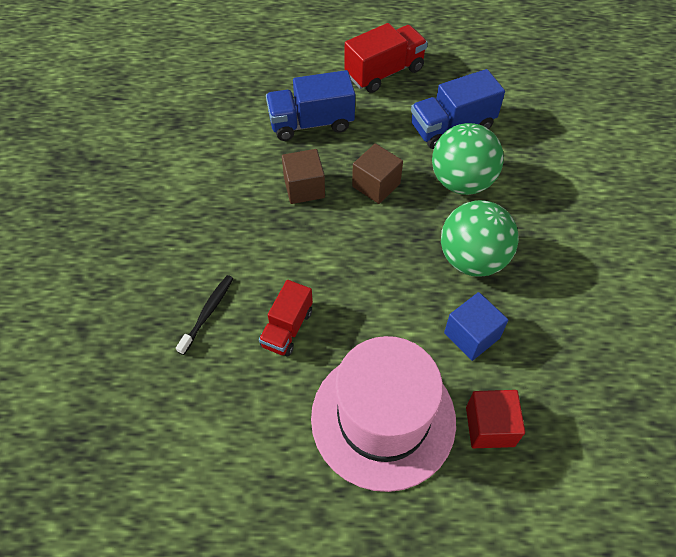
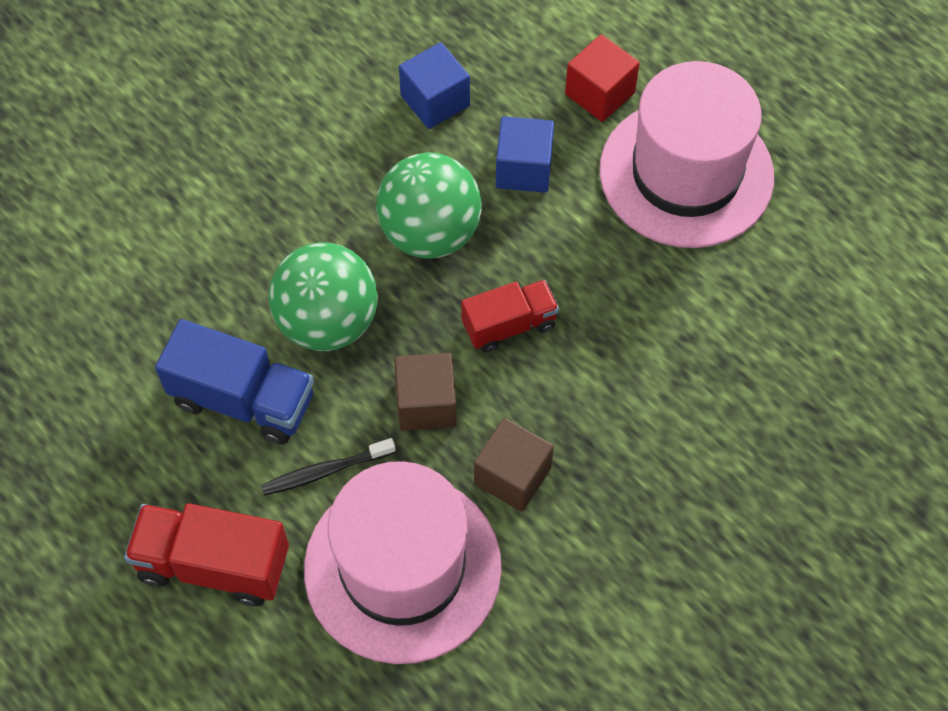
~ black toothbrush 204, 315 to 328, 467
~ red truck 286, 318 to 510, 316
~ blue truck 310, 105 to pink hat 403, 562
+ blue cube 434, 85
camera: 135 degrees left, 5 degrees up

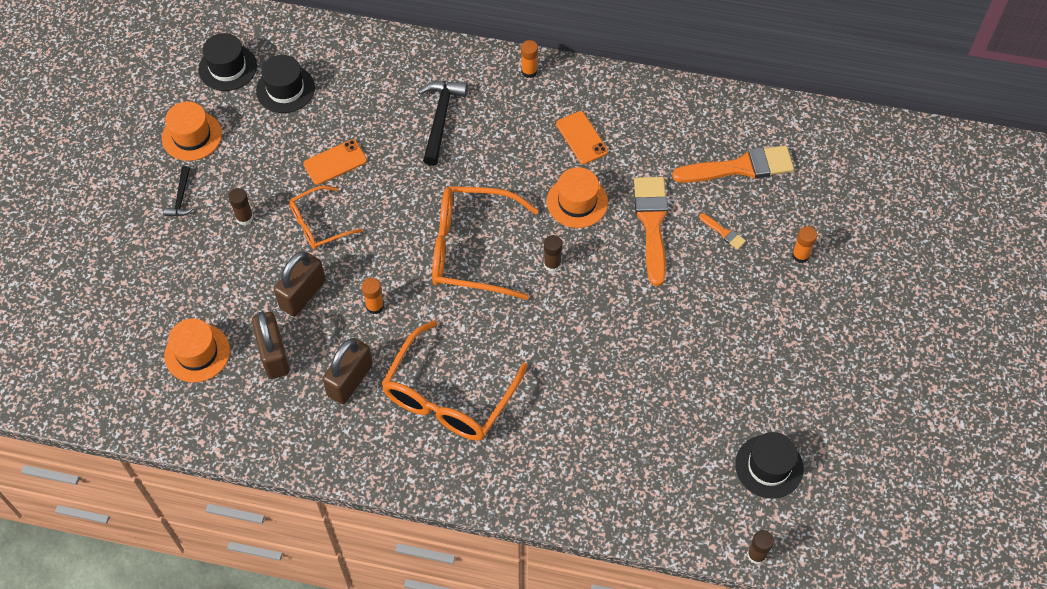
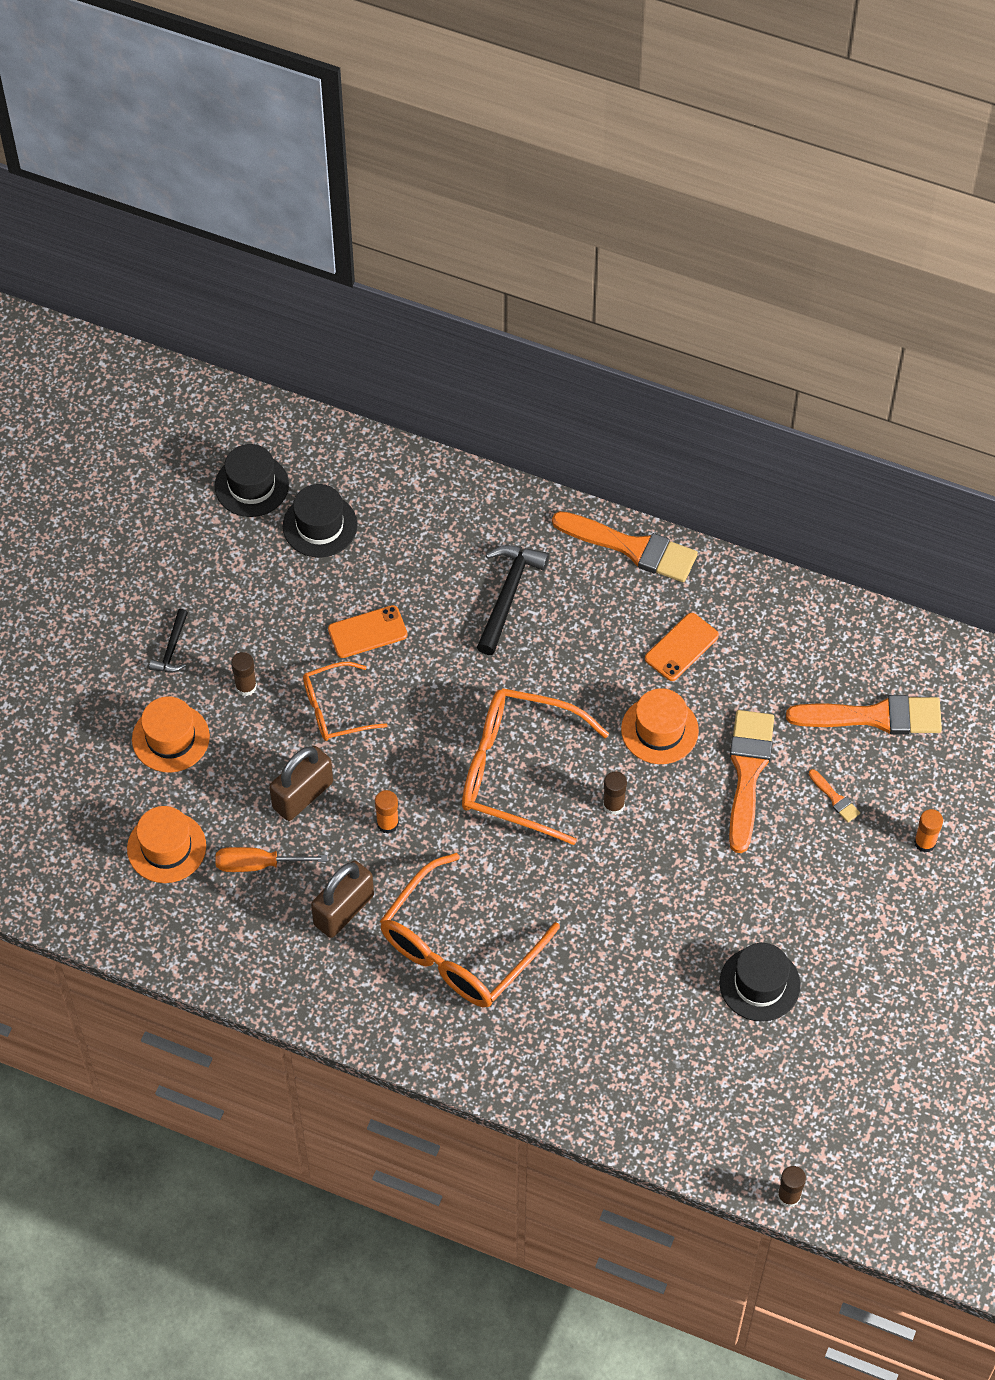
~ orange hat 192, 131 to 171, 734
~ brown padlock 270, 345 to orange screwdriver 271, 859
~ orange glue stick 529, 59 to orange brush 625, 546
~ orange phone 582, 137 = 682, 647 60 degrees clockwise
~ black hat 769, 465 to 760, 982
camera: 10 degrees right, 0 degrees up

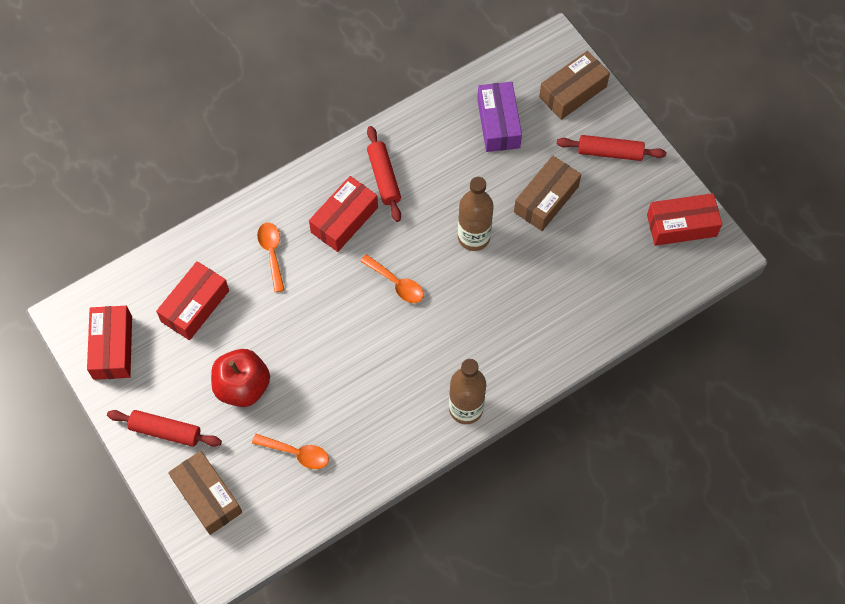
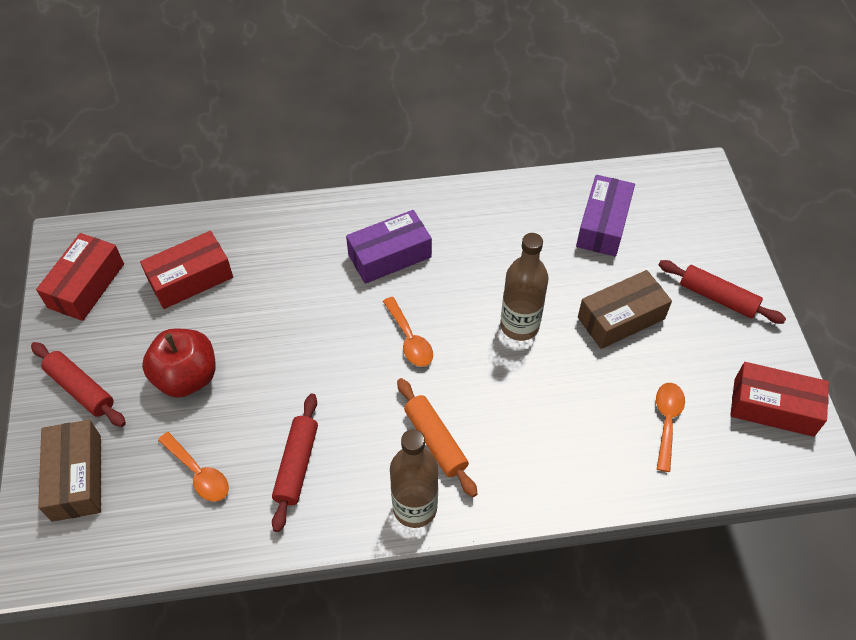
~ orange spoon 271, 257 to 670, 427
~ red box 343, 214 to purple box 389, 247
~ red rolling pin 384, 174 to 295, 463
- brown box 574, 85
+ orange rolling pin 437, 437
camera: 25 degrees right, 10 degrees down

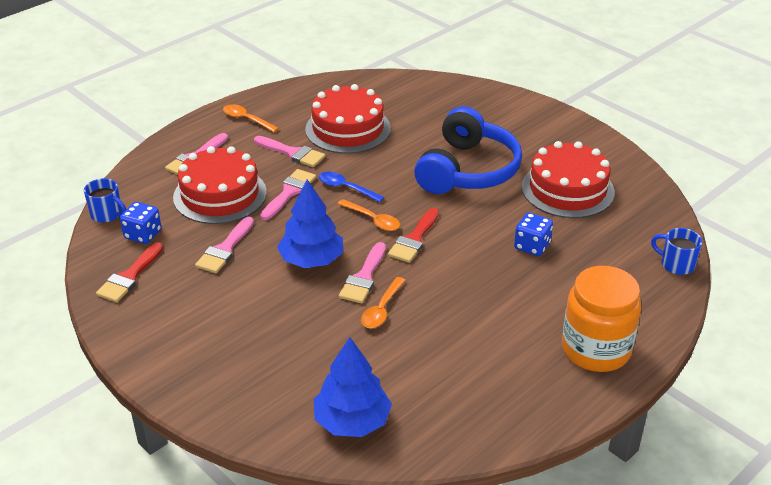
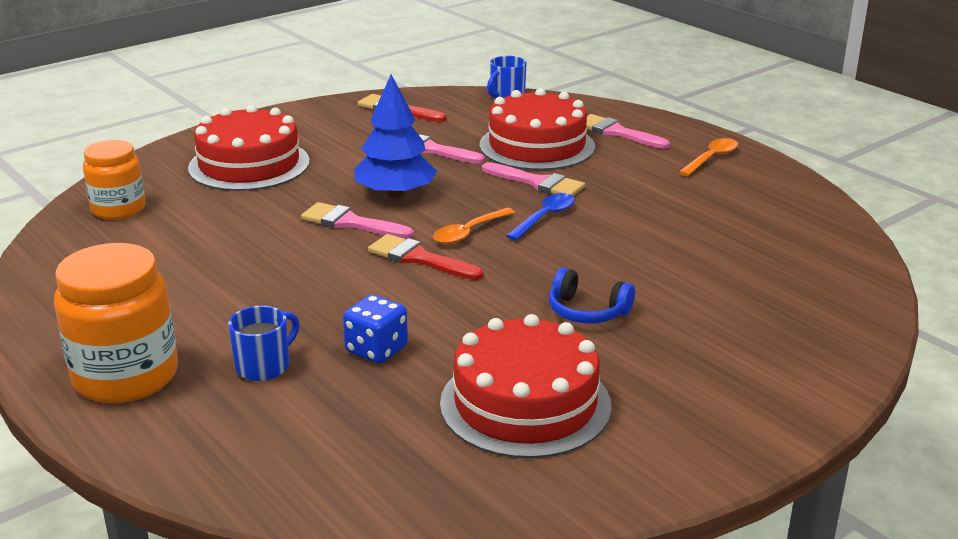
- blue dice 140, 223
- pink brush 289, 151
~ red cake 348, 119 to 249, 148
~ blue tree 353, 387 to orange jar 114, 180
- orange spoon 383, 302
~ blue headphones 468, 150 = 592, 296 x0.46
~ blue mug 676, 251 to 264, 343
camera: 95 degrees right, 10 degrees down

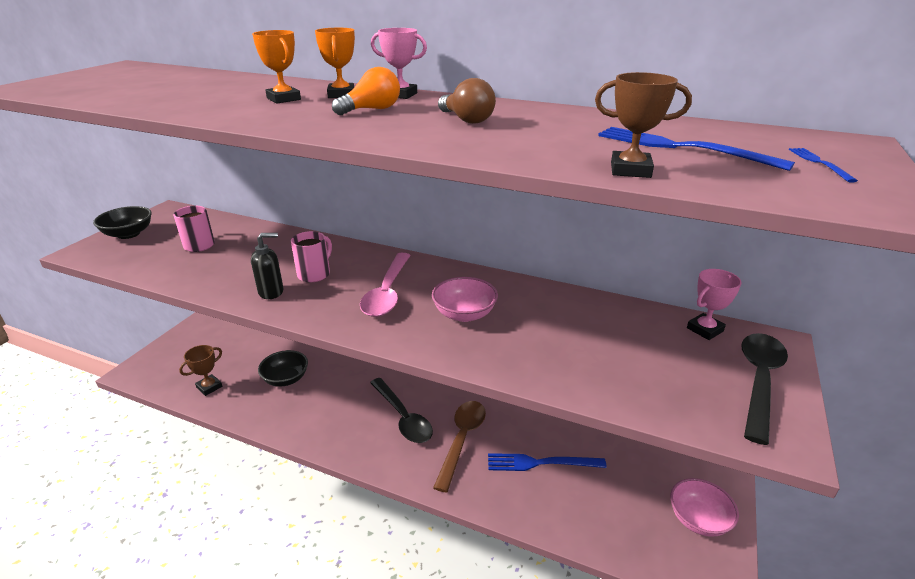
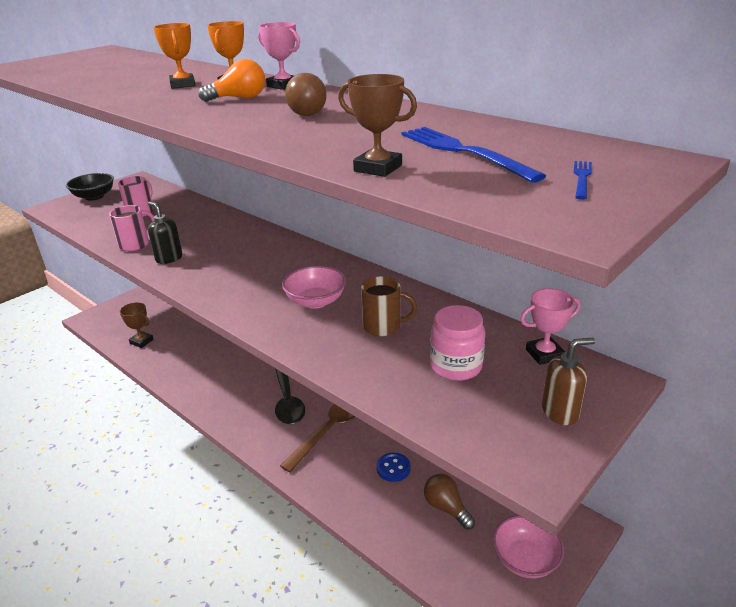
~ brown trophy 200, 370 = 137, 325 60 degrees clockwise
~ black soap dispenser 267, 266 = 165, 233 135 degrees counterclockwise
- black bowl 283, 368
~ pink mug 311, 256 to 132, 228
- pink spoon 385, 285
~ blue fork 547, 462 to blue button 393, 467
~ black spoon 764, 389 to brown soap dispenser 568, 381
+ brown mug 389, 306
+ brown light bulb 449, 502
+ pink jar 457, 343
camera: 20 degrees right, 0 degrees up

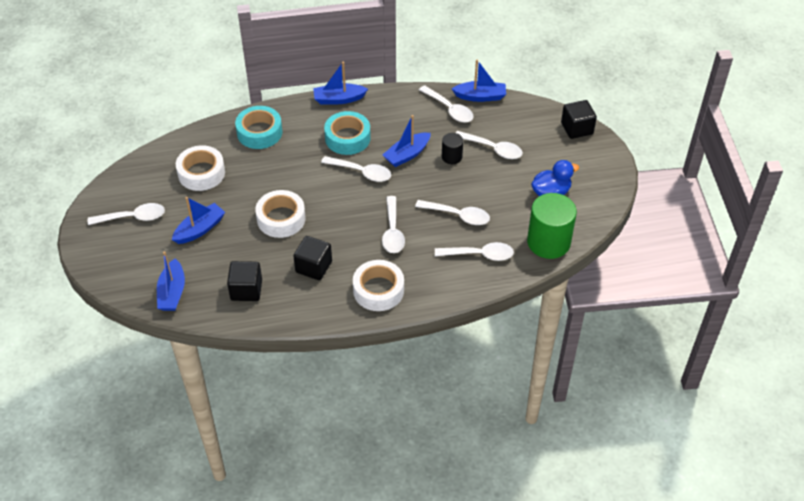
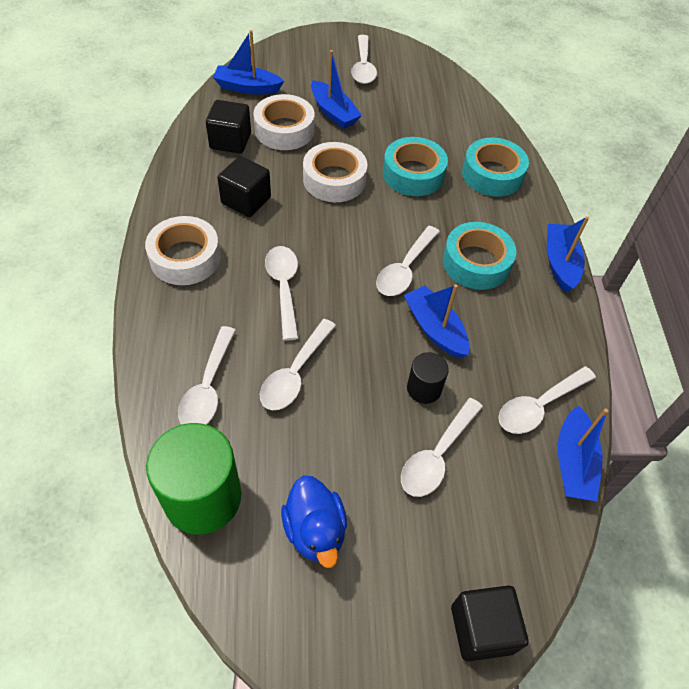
~ white tape 200, 168 to 283, 122
~ white spoon 393, 224 = 282, 293 75 degrees clockwise
+ turquoise tape 415, 166
camera: 95 degrees right, 5 degrees up

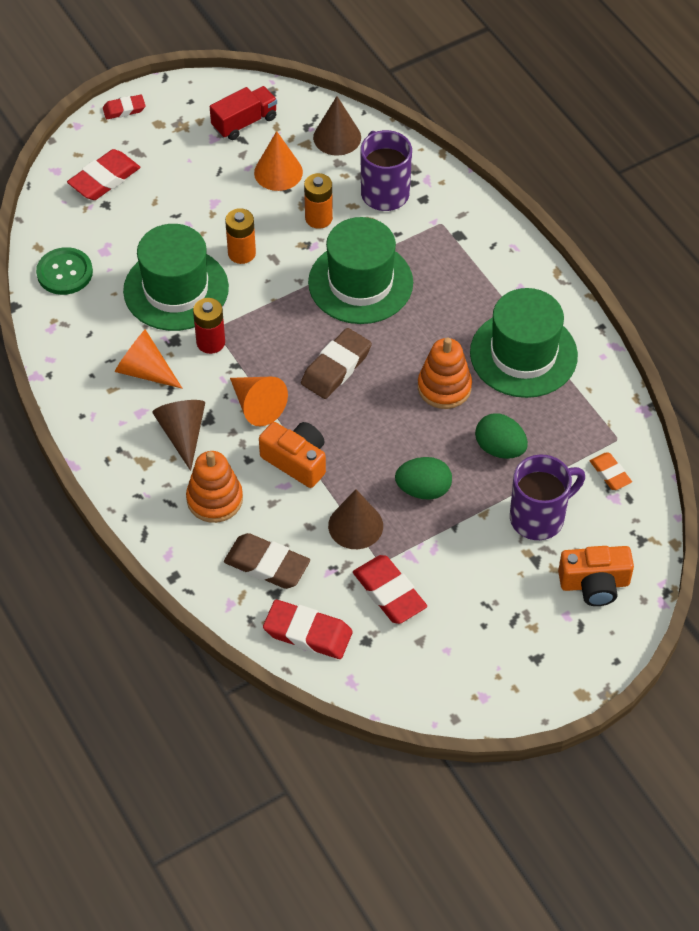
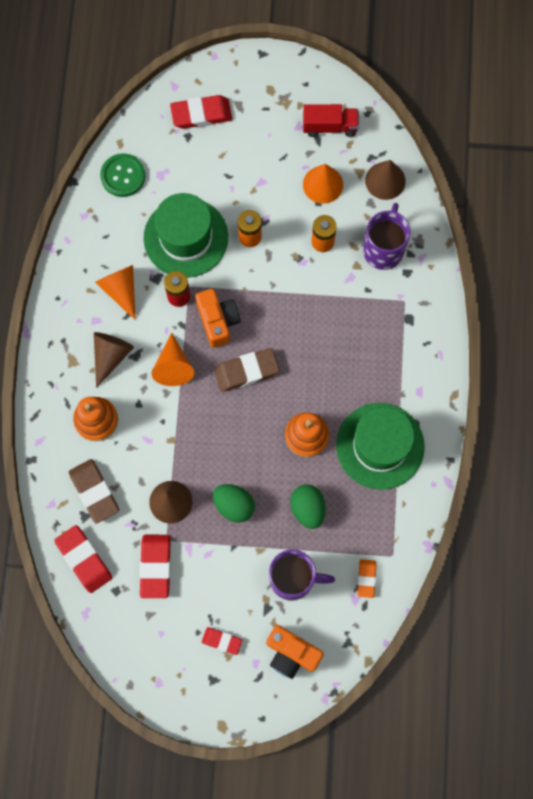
~ red eraser 124, 107 to 222, 641
~ orange camera 292, 455 to 218, 318
- green hat 360, 270
camera: 35 degrees right, 20 degrees up

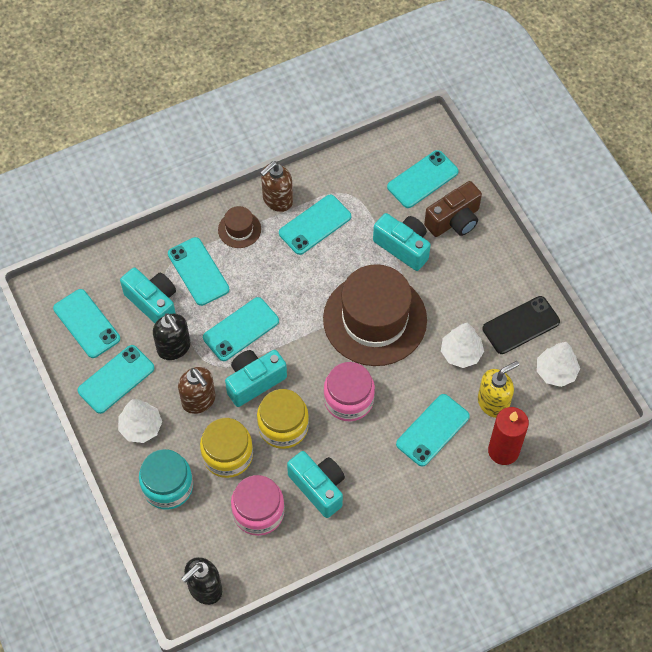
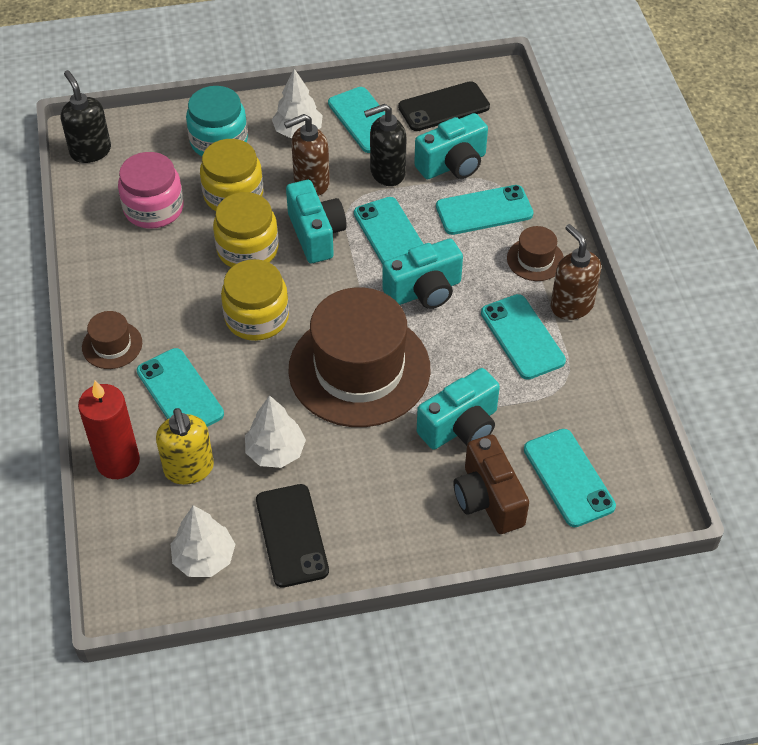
~ turquoise phone 86, 323 to black phone 444, 106
~ turquoise camera 316, 484 to 422, 273
~ pink jar 349, 391 to yellow jar 255, 300
+ brown hat 112, 340
camera: 105 degrees right, 10 degrees down

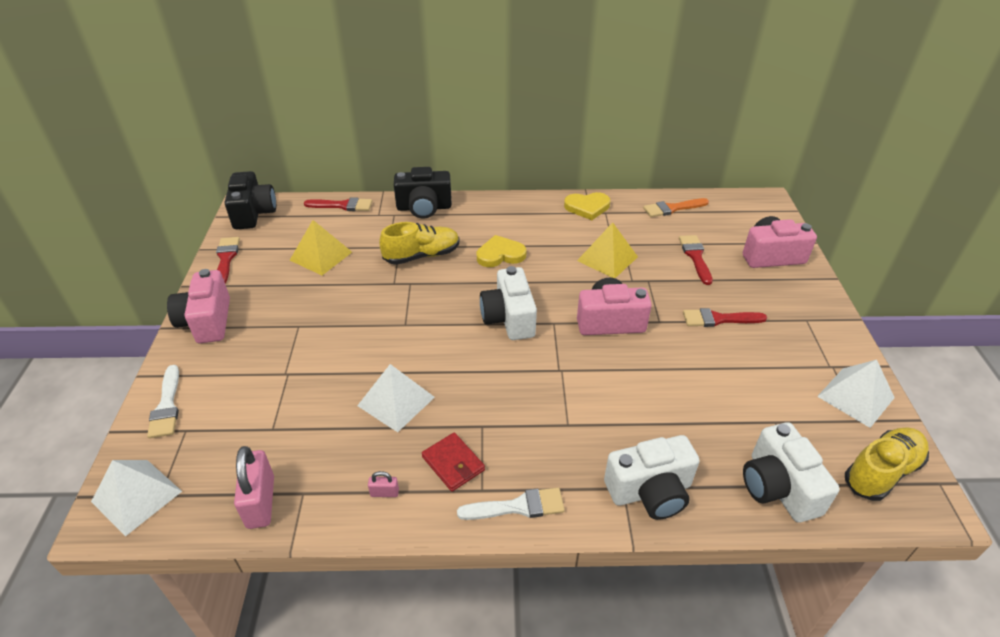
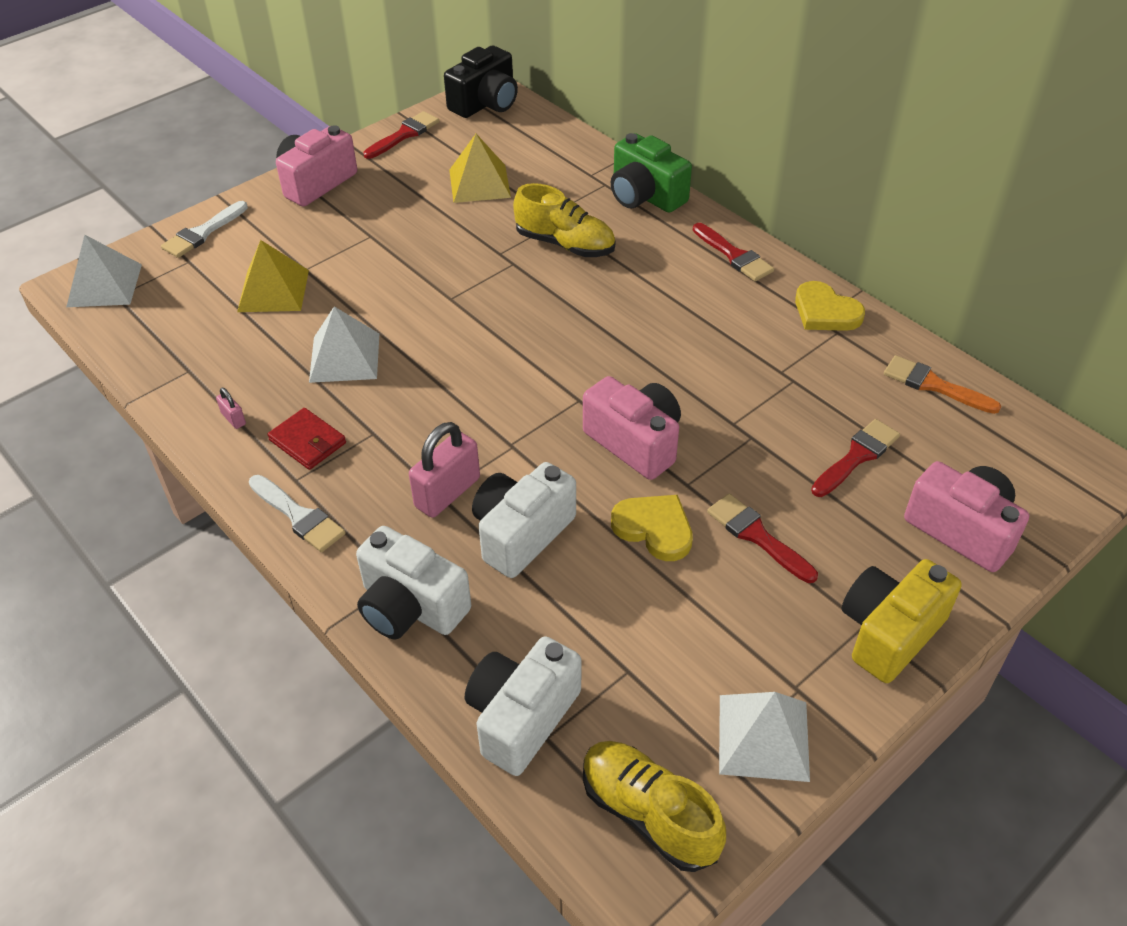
~ pink padlock 254, 487 to 444, 470
~ red brush 338, 204 to 733, 252
~ black camera 423, 193 to green camera 651, 173
~ red wallet 453, 462 = 306, 439 60 degrees counterclockwise
~ yellow heart 501, 251 to 652, 528
~ white camera 508, 303 to 524, 520
~ yellow pyramid 607, 250 to 273, 276
~ yellow shoe 887, 464 = 654, 806 150 degrees counterclockwise
+ yellow camera 902, 621
camera: 50 degrees right, 5 degrees up

